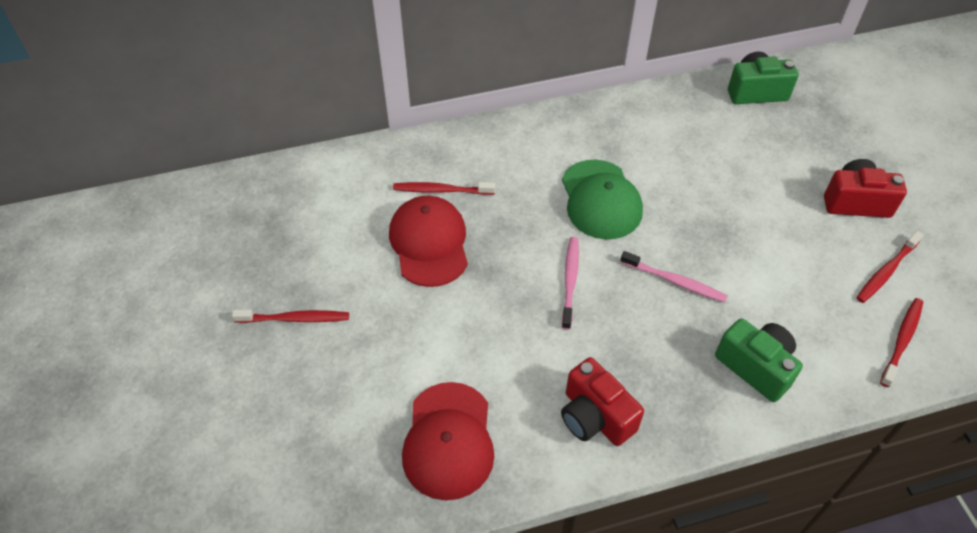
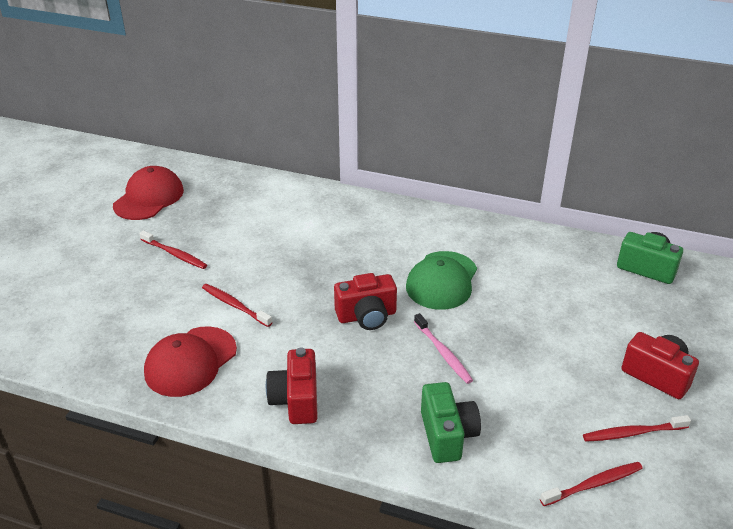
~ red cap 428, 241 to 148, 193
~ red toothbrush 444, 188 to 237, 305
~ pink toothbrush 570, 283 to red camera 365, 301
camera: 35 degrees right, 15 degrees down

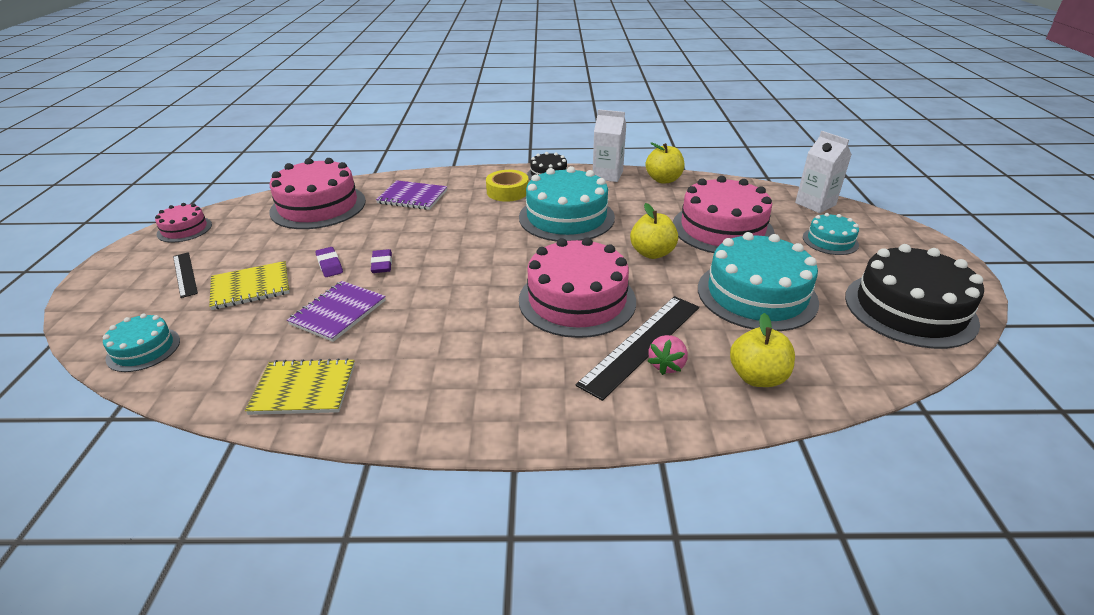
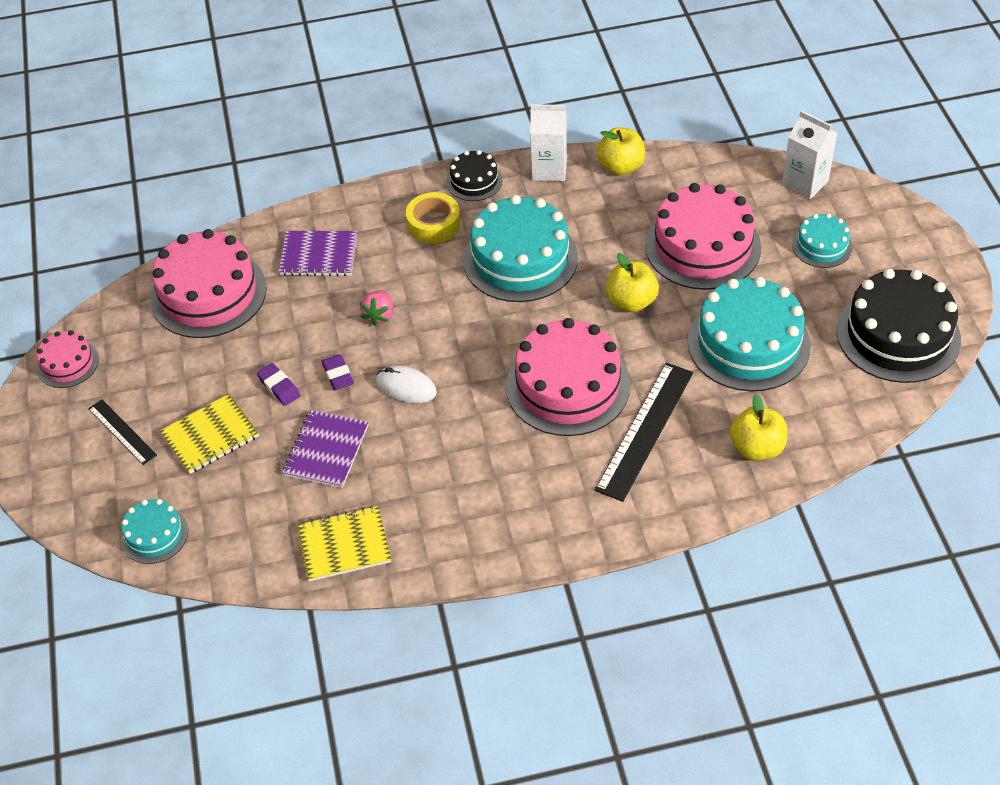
~ pink strawberry 668, 355 to 376, 308
+ white mouse 406, 384
camera: 10 degrees left, 15 degrees up

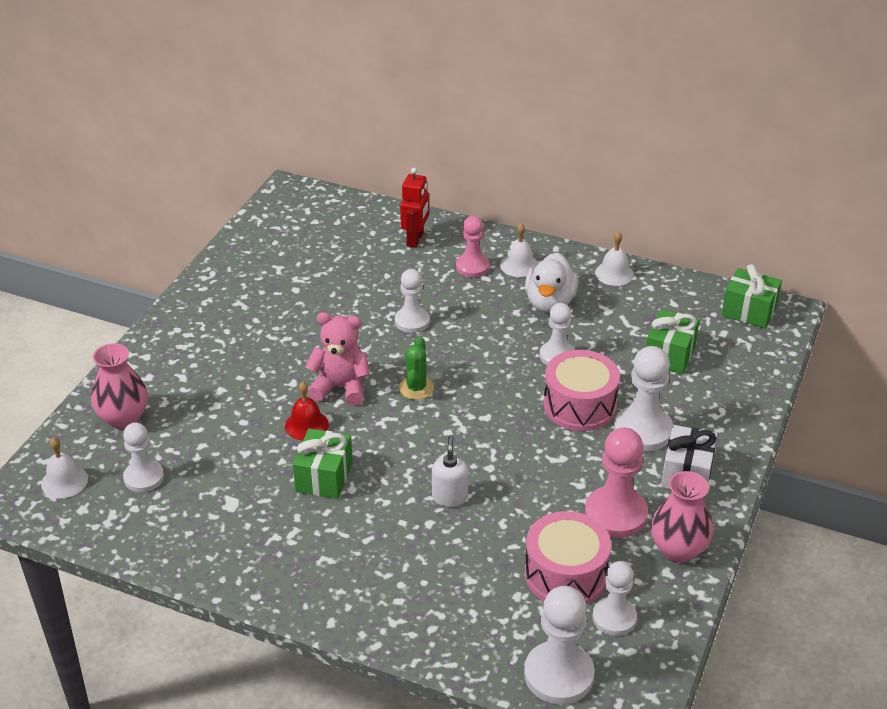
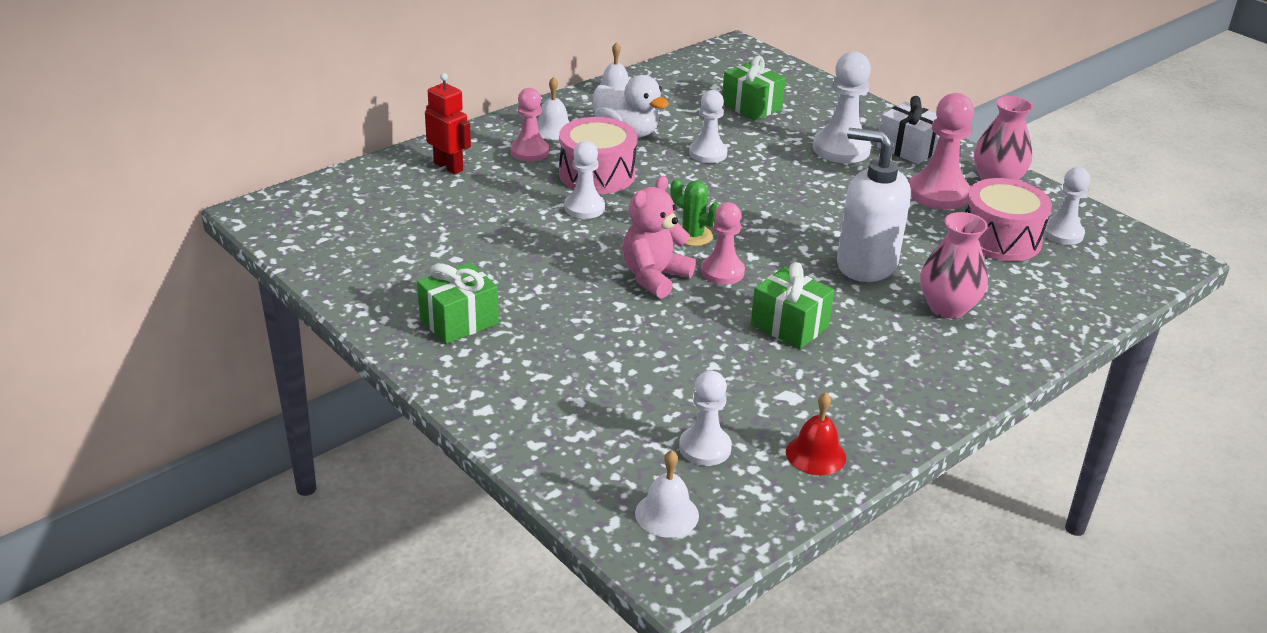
~ pink vase 119, 386 to 954, 265
~ red bell 307, 411 to 816, 433
~ white soap dispenser 450, 471 = 874, 205 x1.94
- white pawn 559, 645
~ pink drum 581, 390 to 598, 155
~ green gift 752, 296 to 458, 303
+ pink pawn 723, 243
camera: 65 degrees left, 5 degrees down

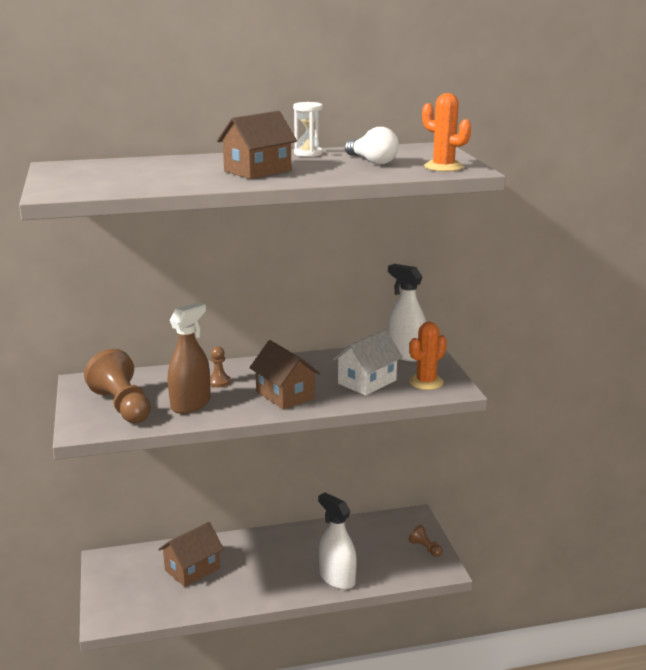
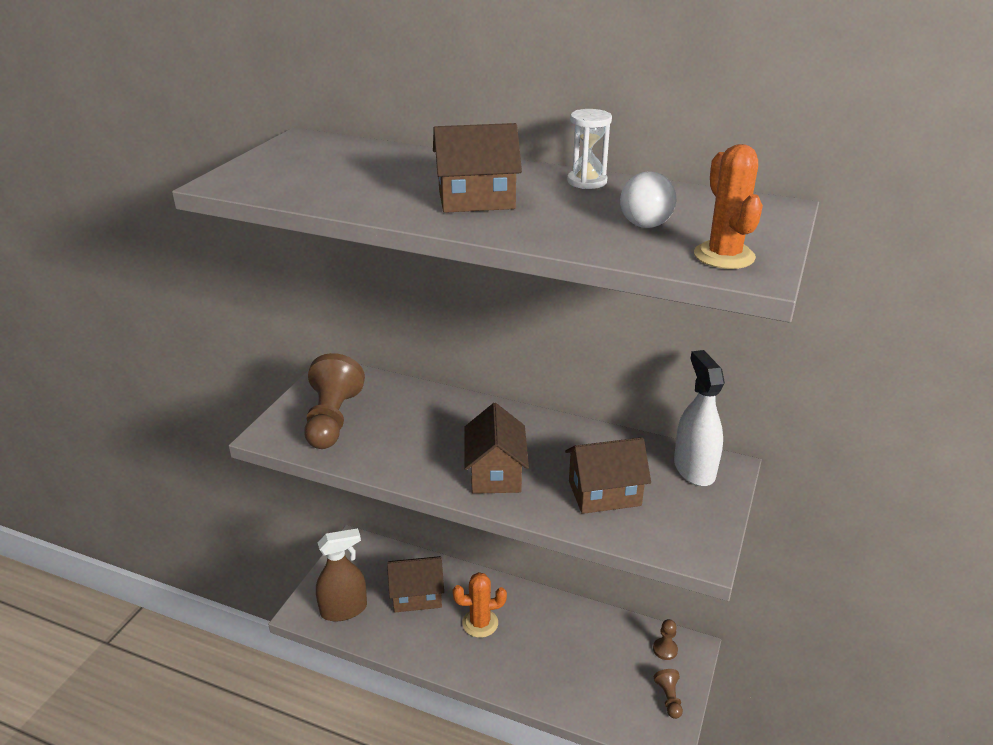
~ brown spray bottle 189, 358 to 341, 574
~ brown pawn 220, 366 to 665, 639
- white spray bottle 337, 540
~ white house 368, 362 to brown house 608, 475
~ orange cactus 428, 356 to 480, 605
camera: 35 degrees right, 10 degrees up

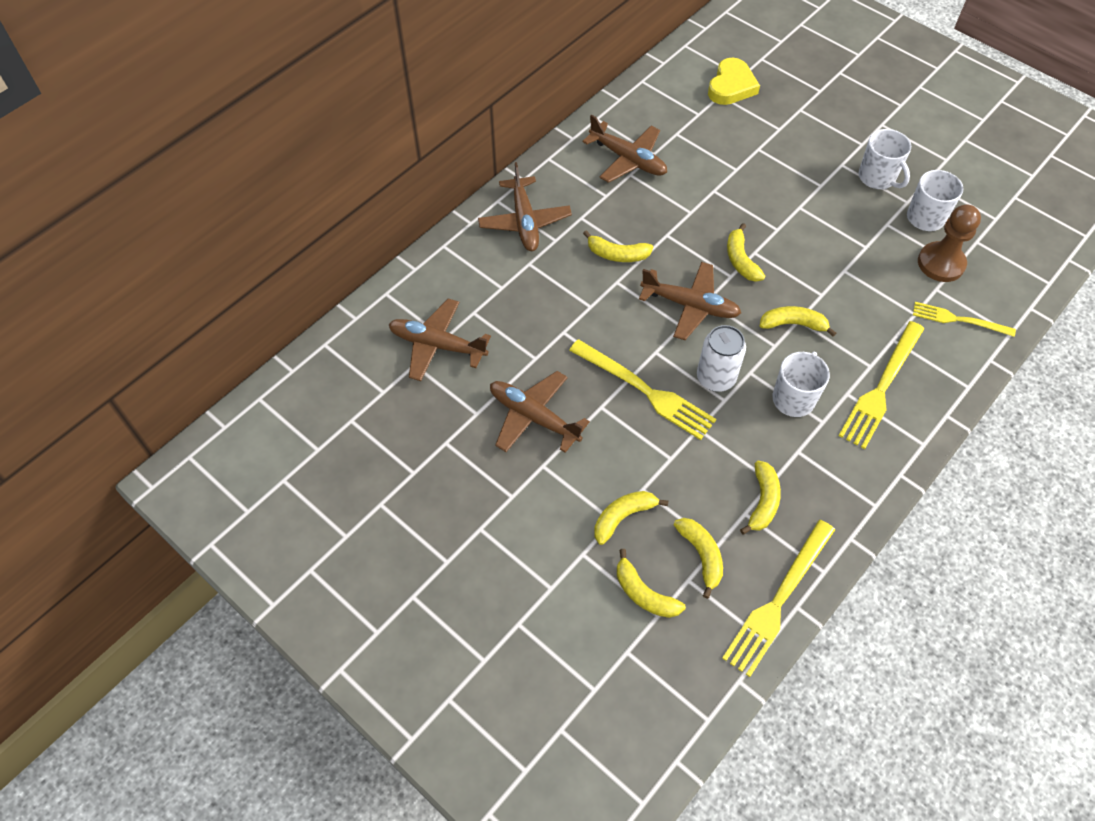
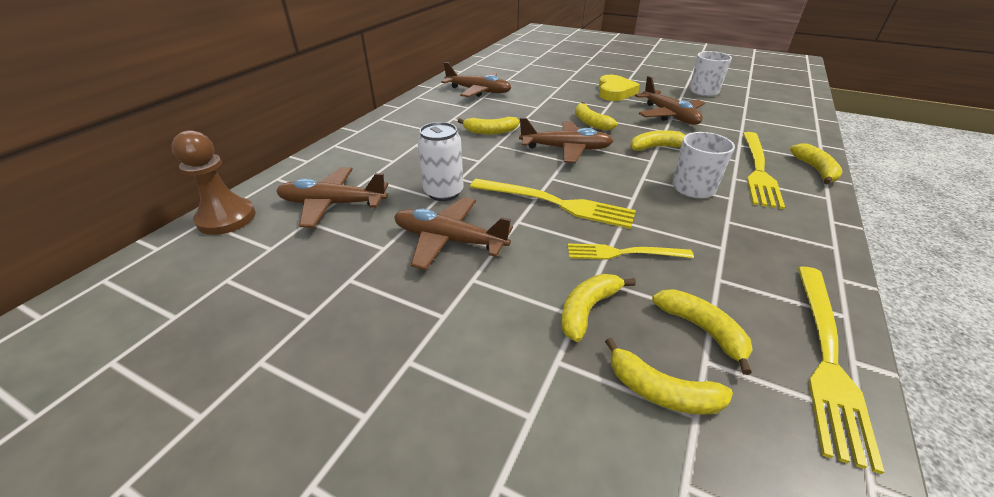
~ brown plane 525, 206 to 670, 100
~ white can 721, 358 to 440, 161
~ yellow heart 734, 81 to 619, 88
~ yellow banana 760, 498 to 816, 163
- white mug 884, 159
~ yellow fork 964, 319 to 631, 252
~ brown pawn 949, 243 to 213, 182
camera: 15 degrees left, 20 degrees down

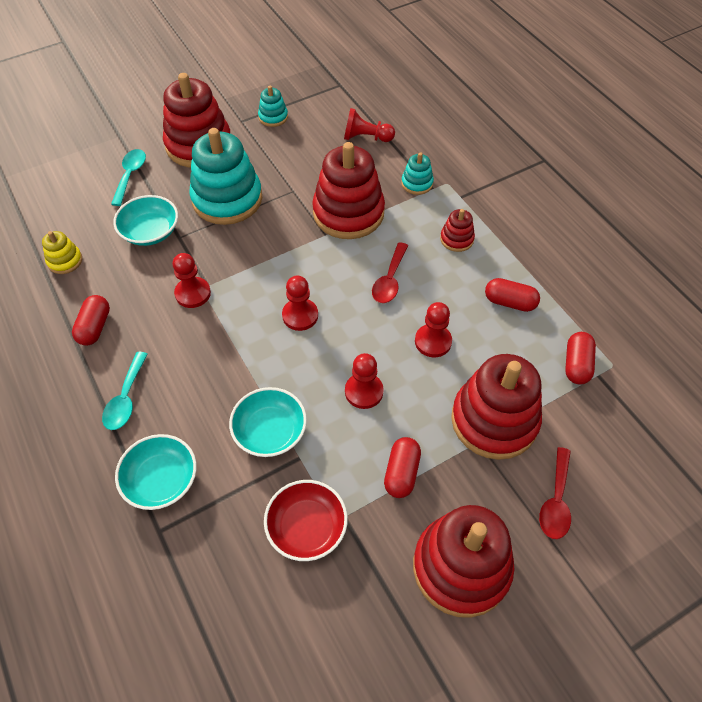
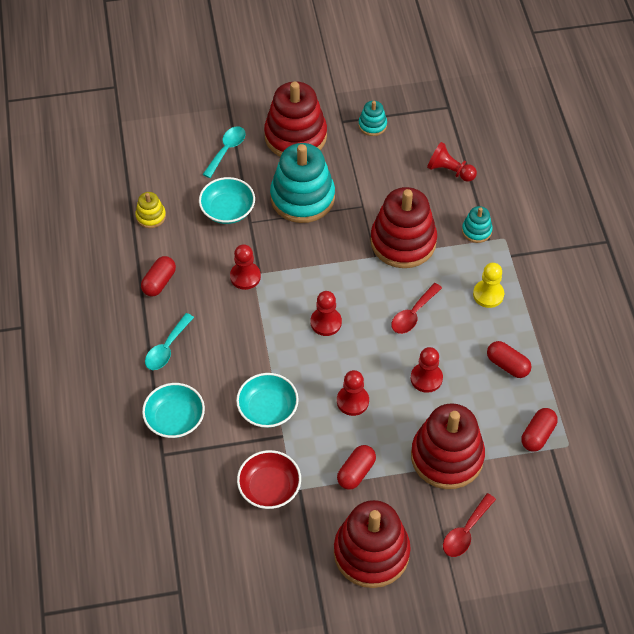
~ red stacking toy 457, 230 to yellow pawn 488, 285
camera: 20 degrees right, 0 degrees up

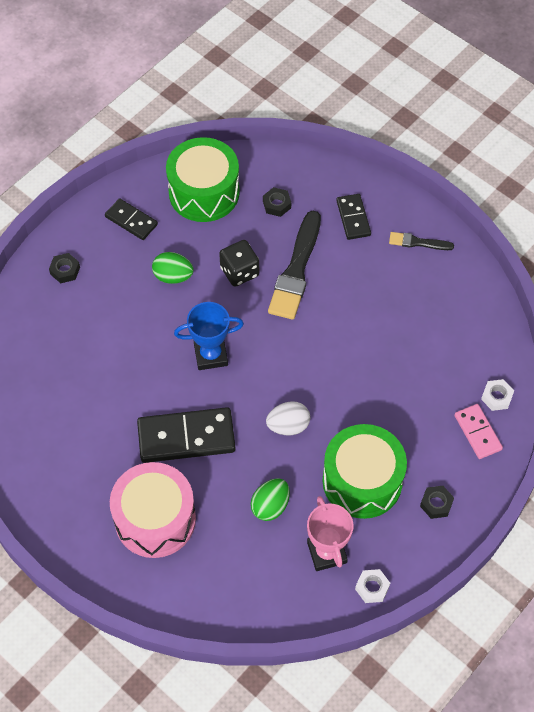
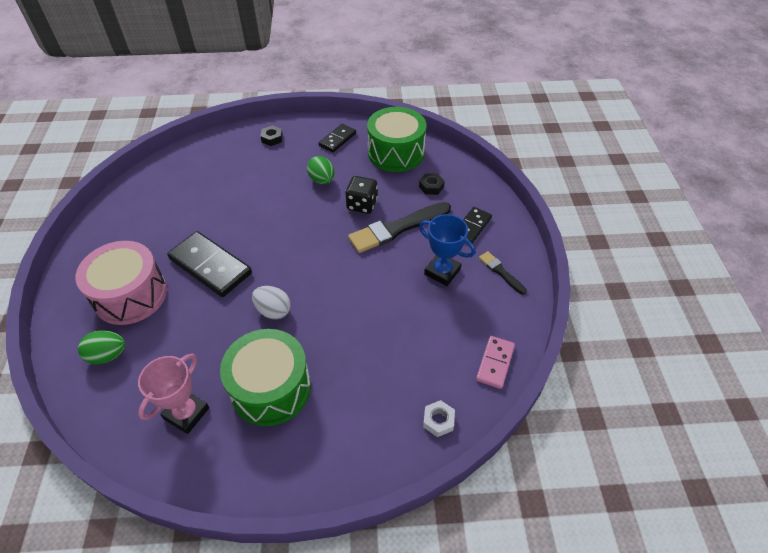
~ black domino 131, 219 = 337, 138 45 degrees clockwise
~ blue trophy 209, 336 to 447, 250
~ green egg 270, 499 to 101, 347
- white nut 372, 586
- black nut 437, 502
~ pink domino 479, 431 to 495, 362
camera: 45 degrees right, 10 degrees down

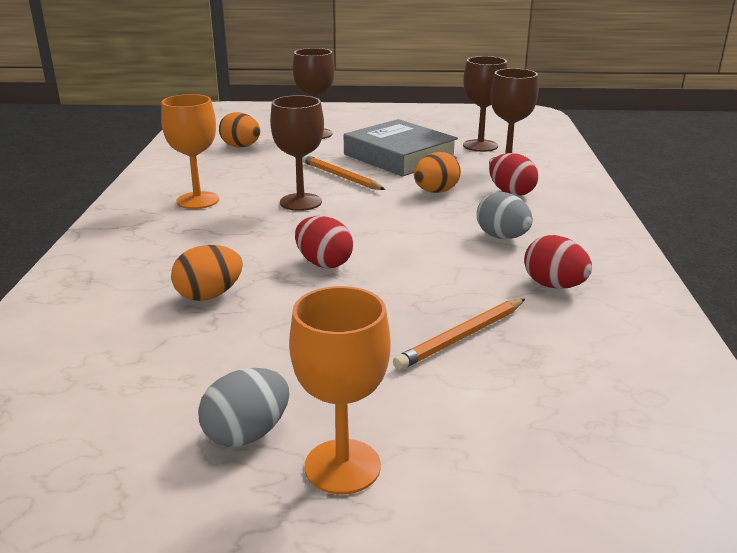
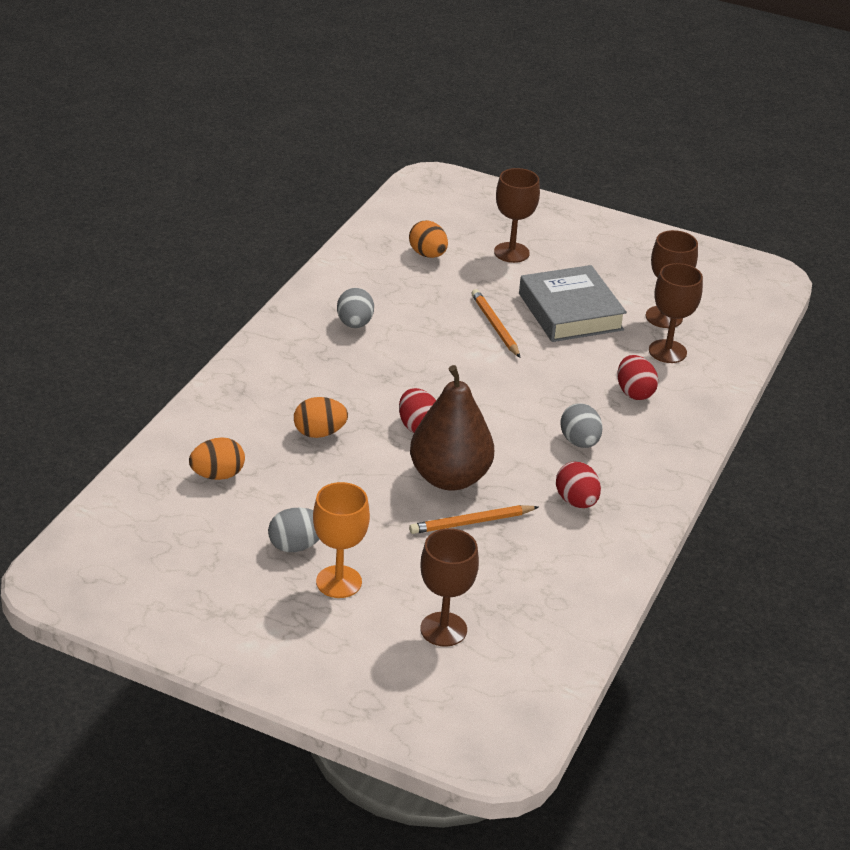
~ orange goblet 190, 151 to grey egg 355, 308
~ brown goblet 297, 153 to 449, 587
~ orange egg 437, 172 to 217, 458
+ brown pear 452, 428
camera: 20 degrees right, 10 degrees up

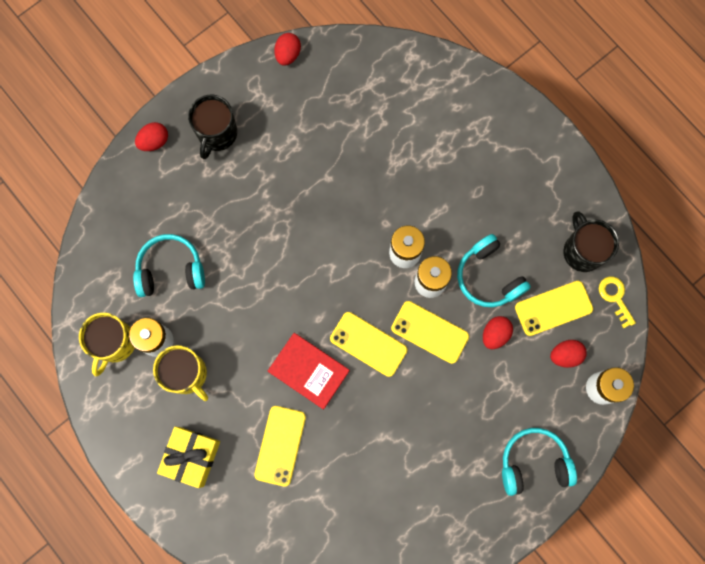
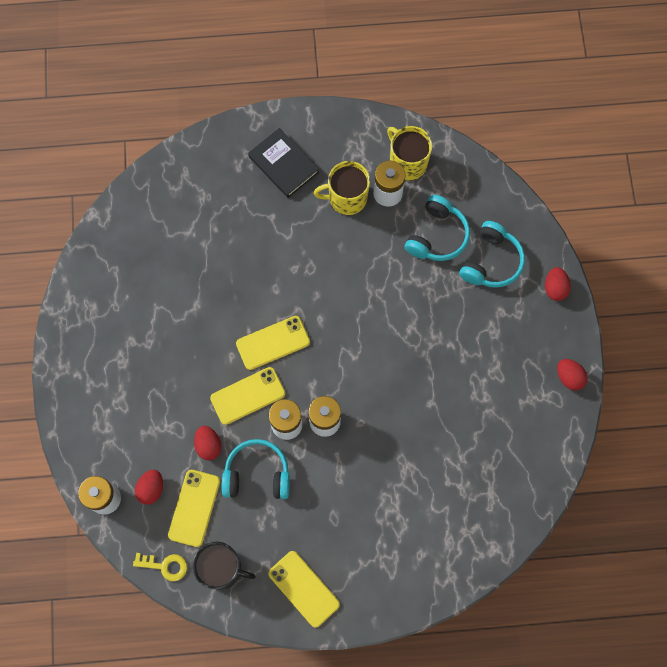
~ yellow gift 188, 457 to black book 283, 163
- black mug 212, 126
~ yellow phone 280, 446 to 304, 589
- red book 308, 371
~ red egg 287, 49 to 572, 375
~ turquoise headphones 539, 462 to 492, 254
camera: 125 degrees right, 5 degrees down

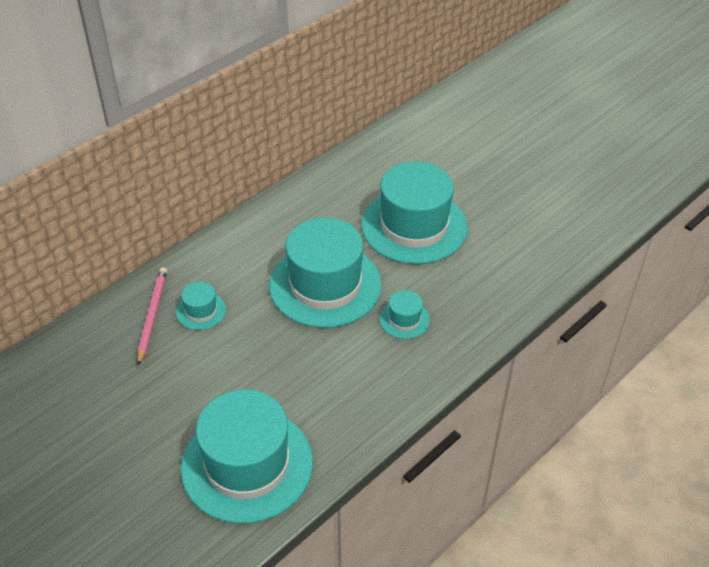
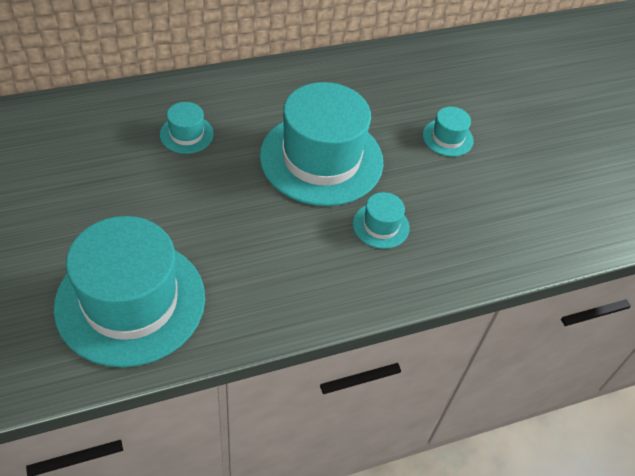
- pink pencil 152, 316
~ turquoise hat 414, 213 = 448, 132 x0.43
camera: 20 degrees right, 5 degrees up

